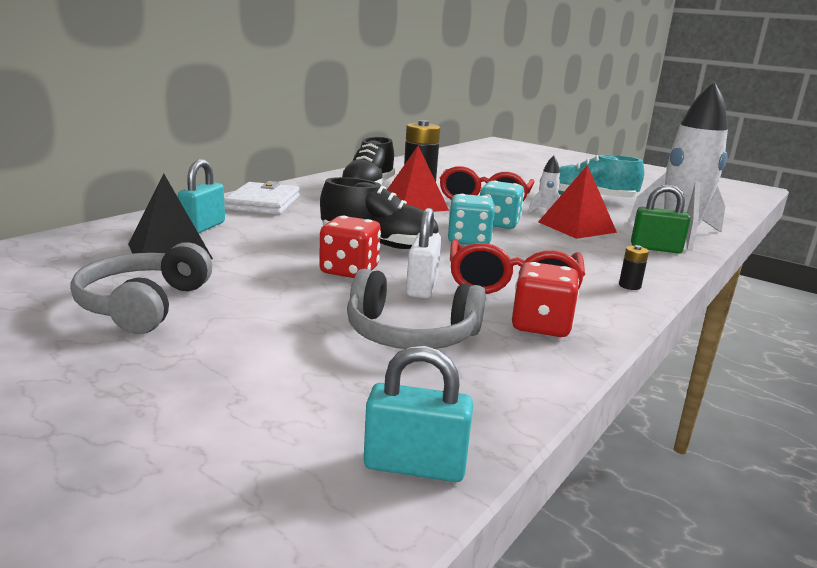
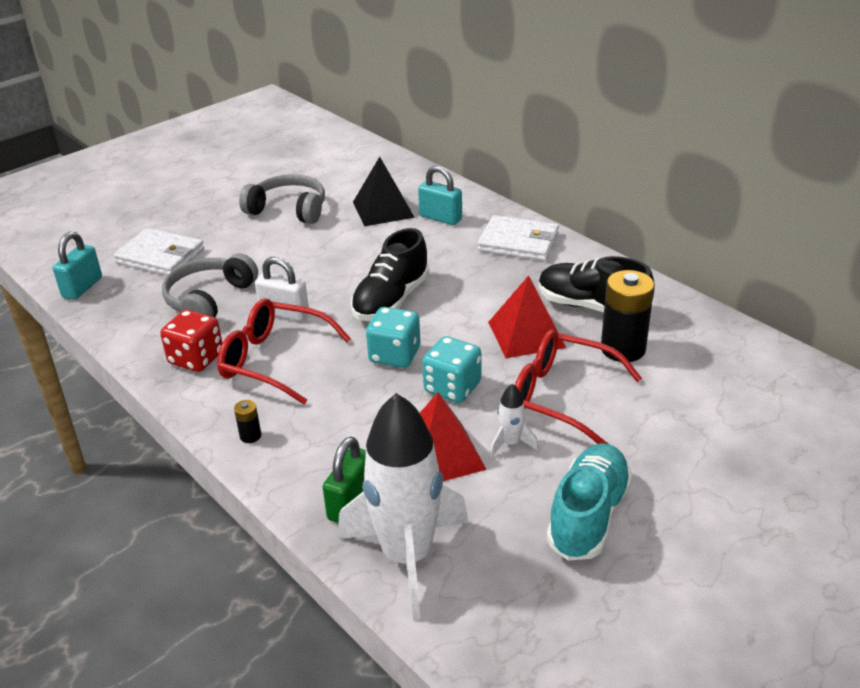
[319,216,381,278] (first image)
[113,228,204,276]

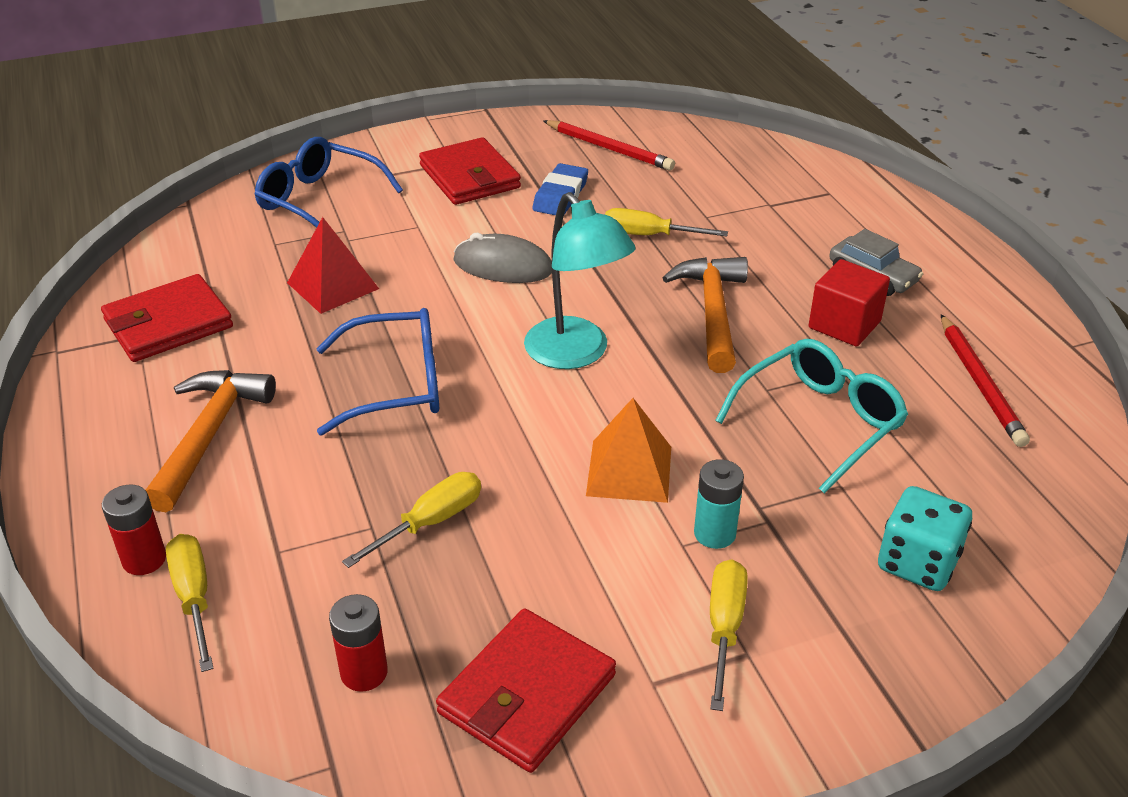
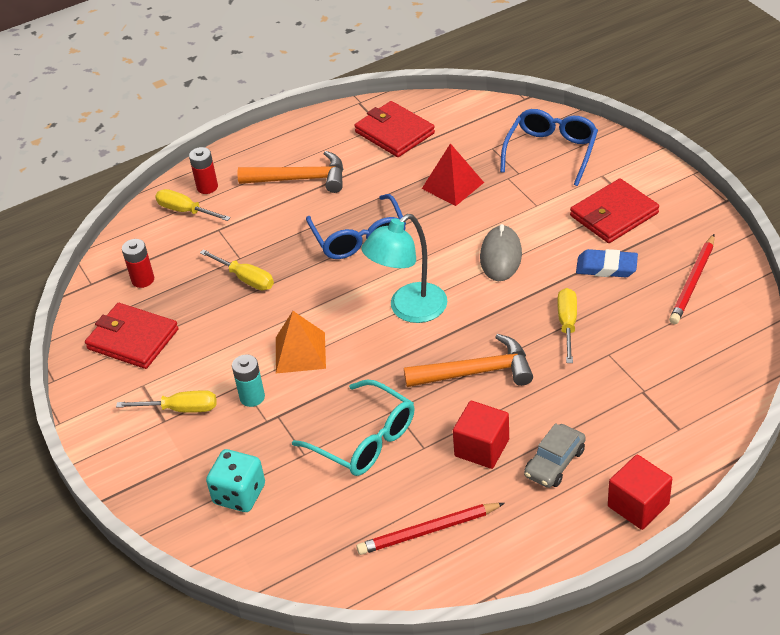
[155,189,231,221]
[608,454,672,530]

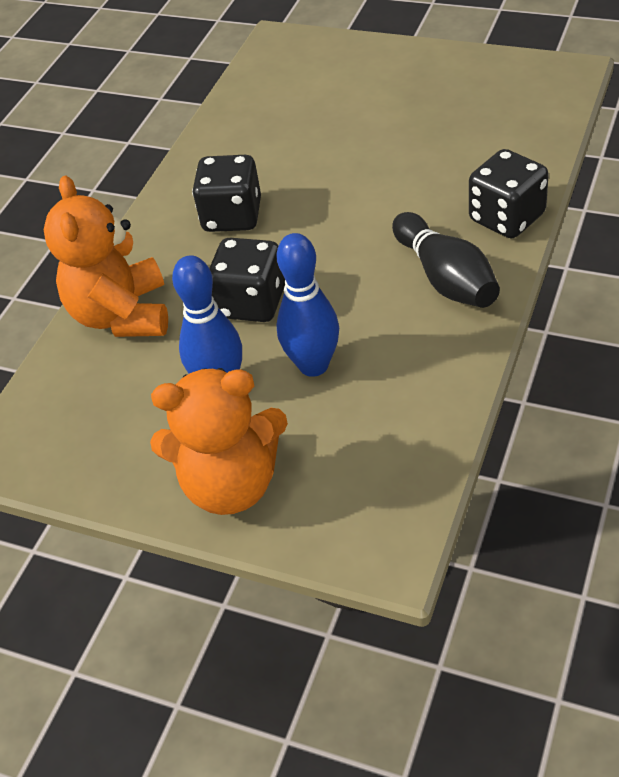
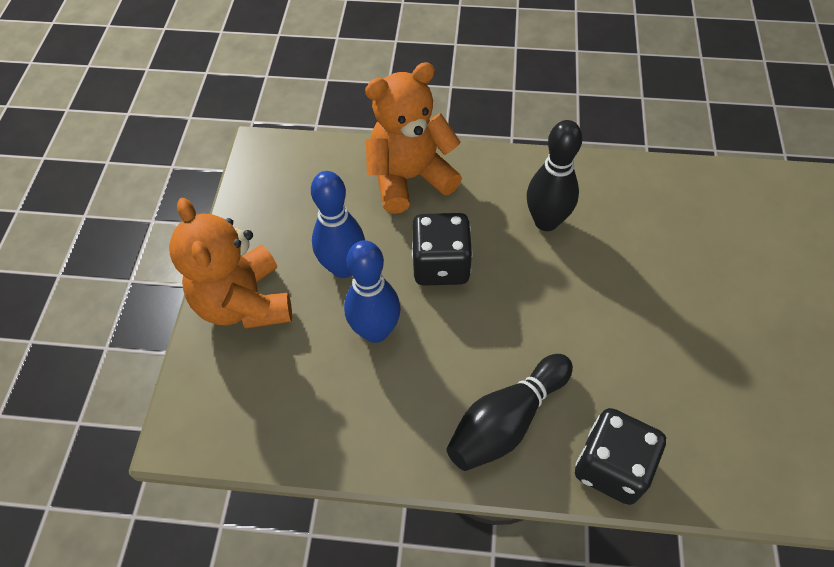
[527,120,582,231]

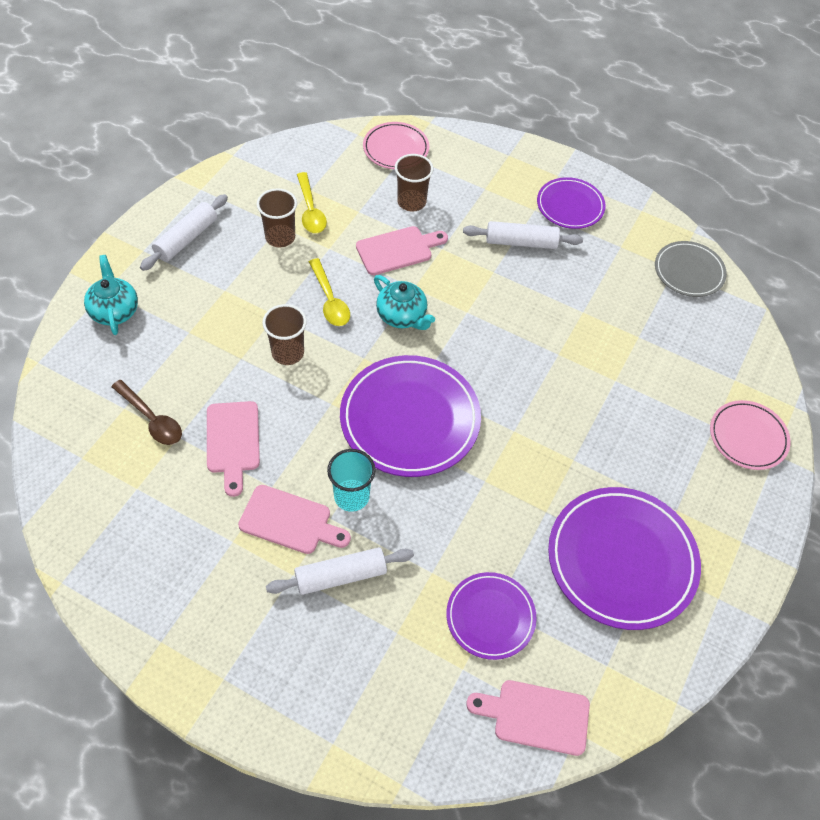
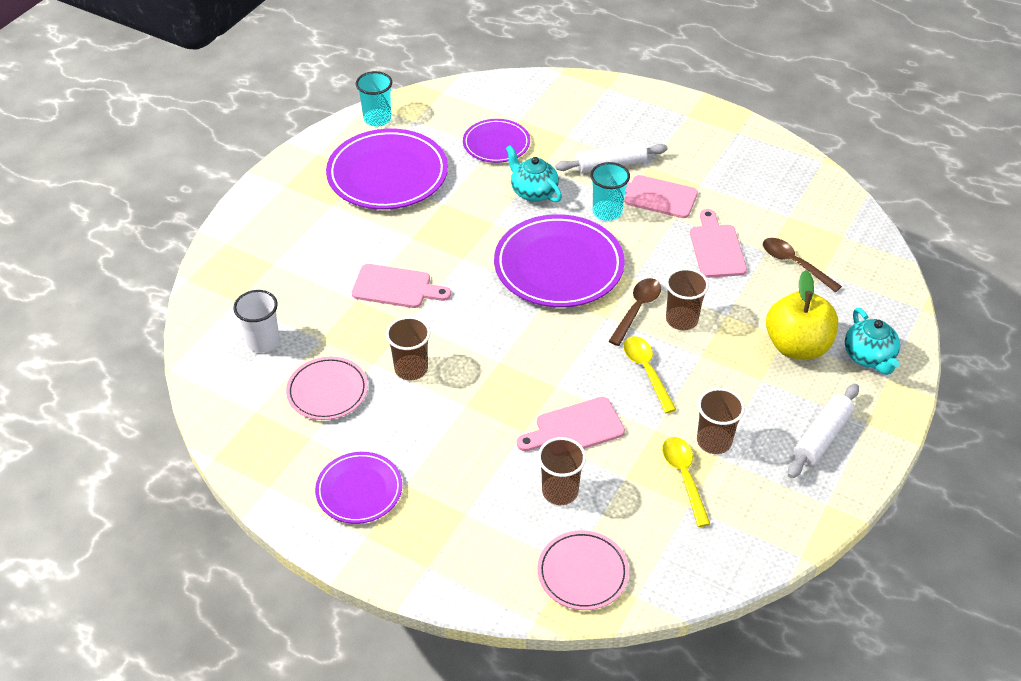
[506,145,562,202]
[463,221,583,249] (first image)
[352,264,451,308]
[655,241,727,297] (first image)
[286,357,368,420]
[233,290,280,353]
[356,71,392,127]
[386,316,430,380]
[609,278,661,346]
[766,270,838,359]

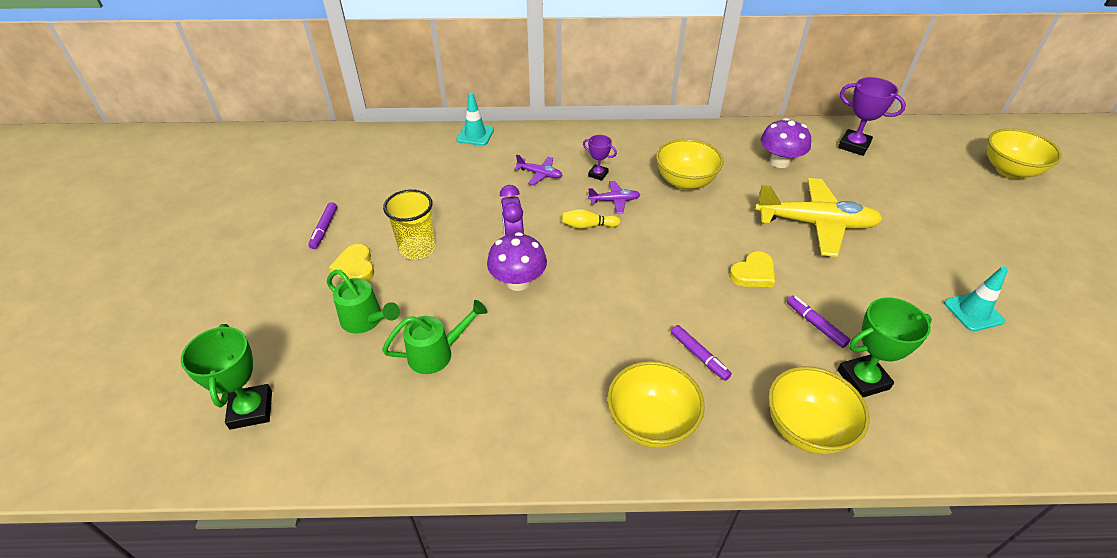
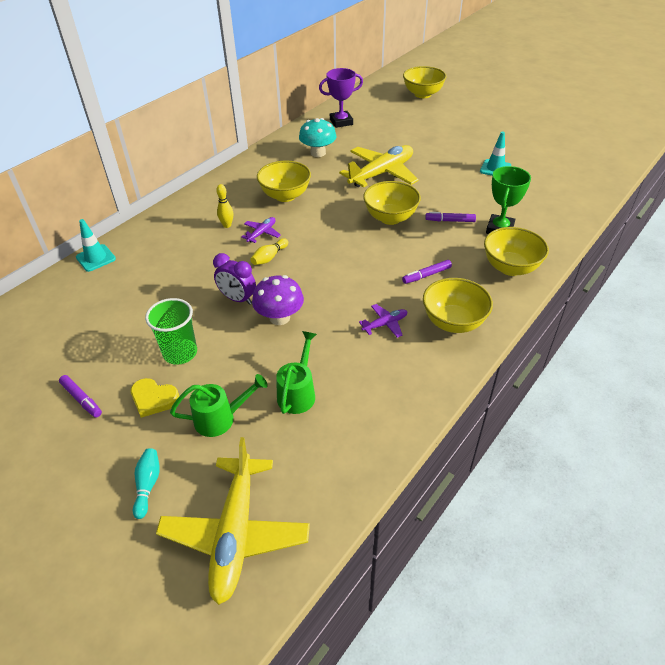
[156,437,310,605]
[145,298,197,365]
[359,304,407,338]
[216,184,233,228]
[402,260,452,284]
[363,181,421,225]
[299,118,336,157]
[133,448,160,519]

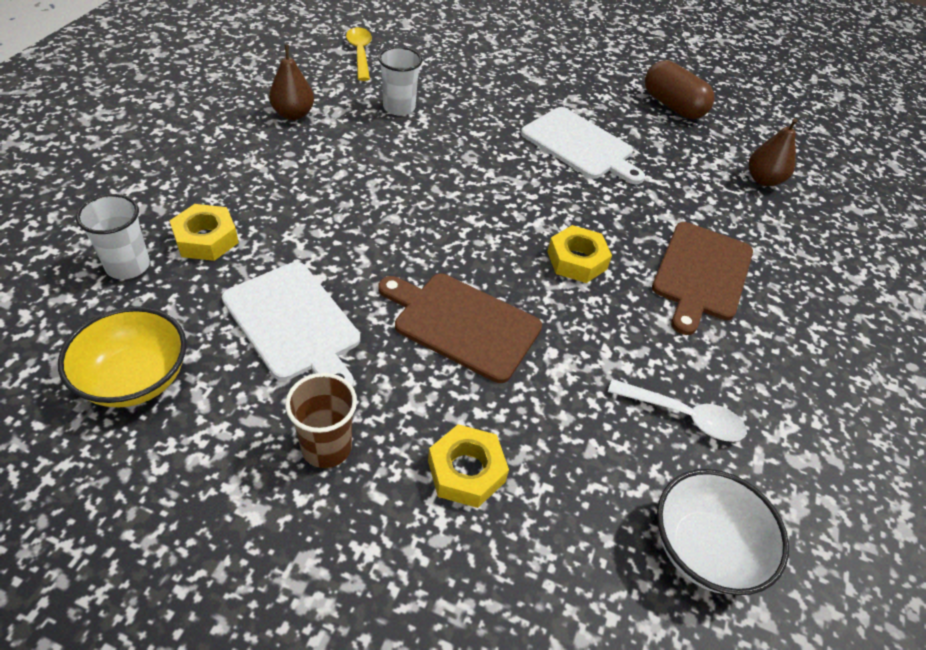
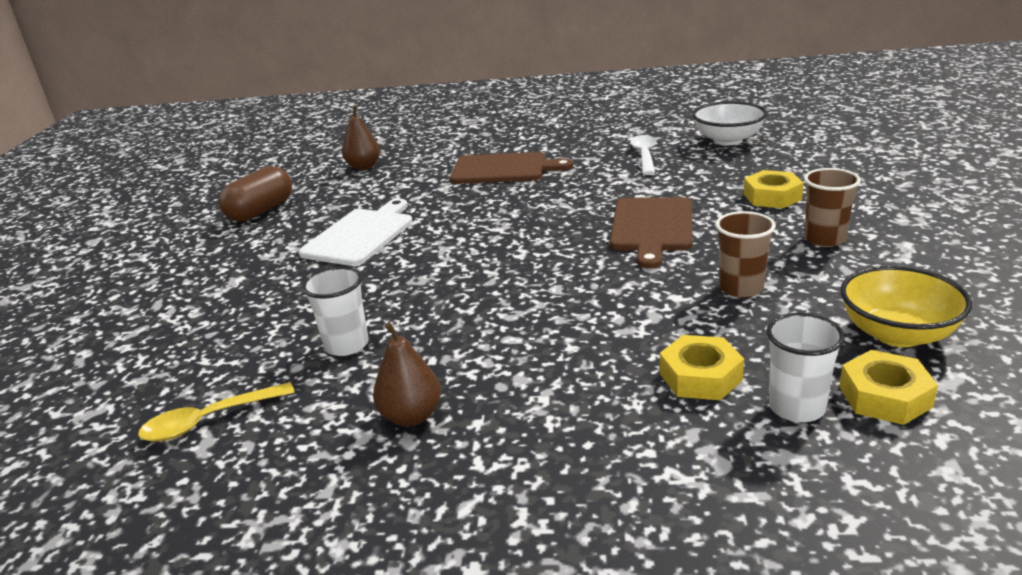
[715,211,776,298]
[839,350,938,425]

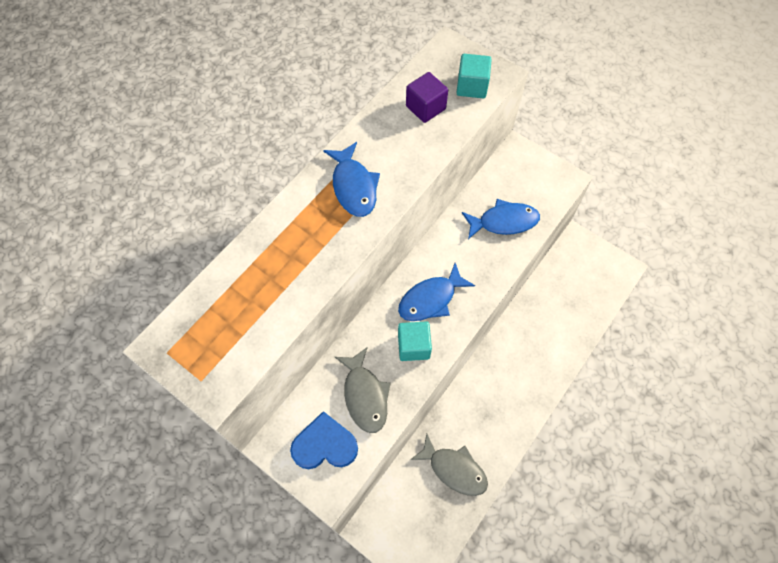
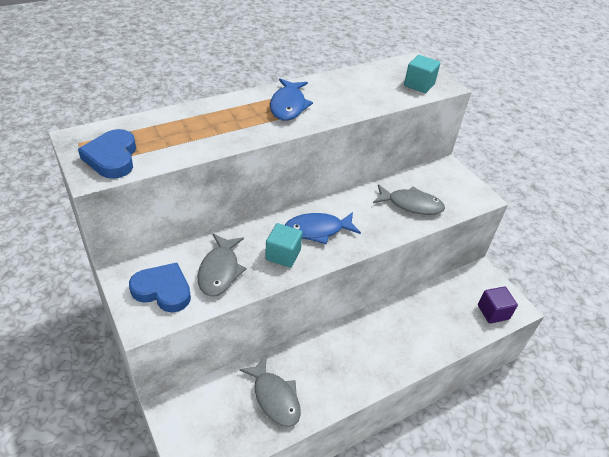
[478,286,518,324]
[373,184,445,215]
[78,129,136,179]

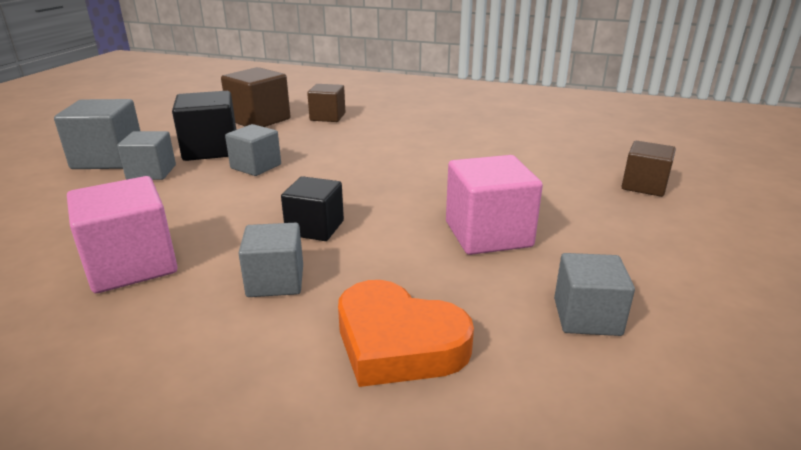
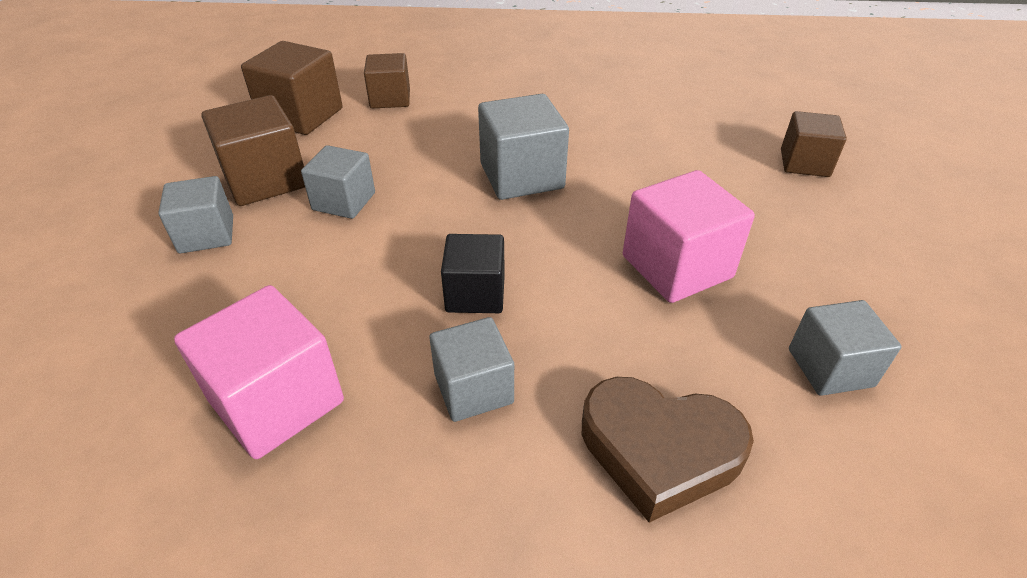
[478,94,569,200]
[201,95,305,206]
[582,377,754,523]

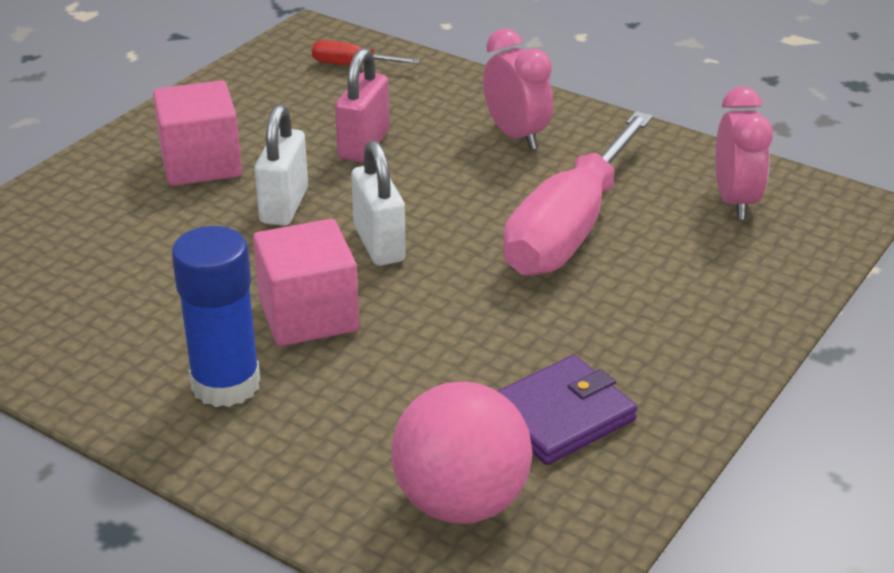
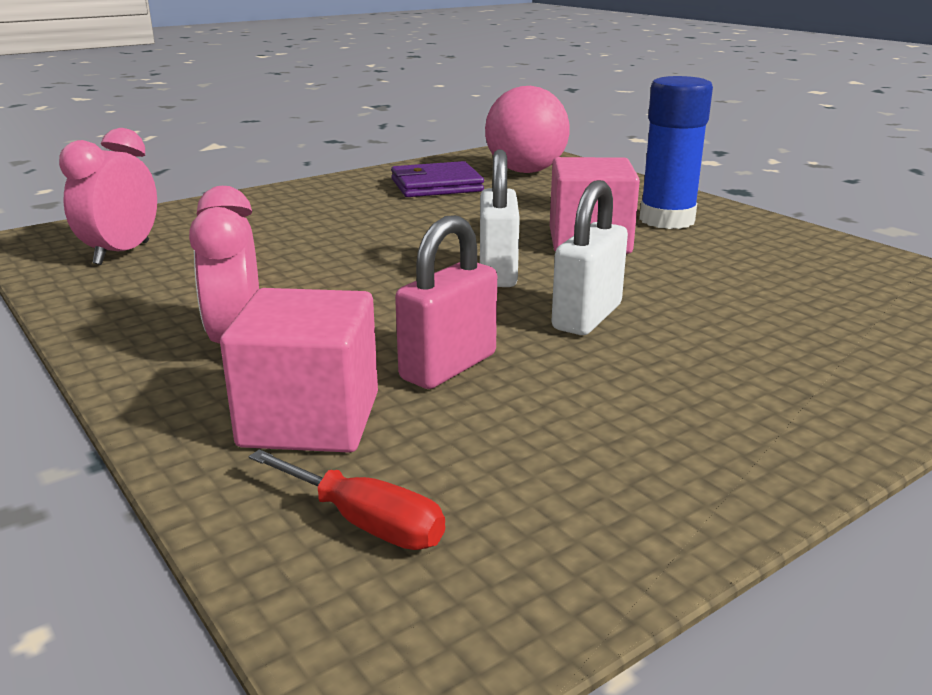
[220,288,378,453]
[503,111,653,276] (first image)

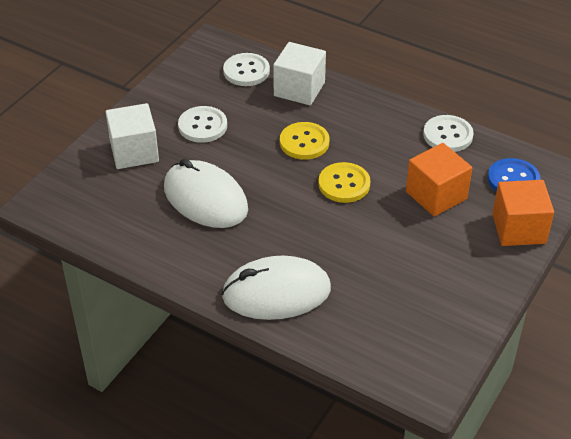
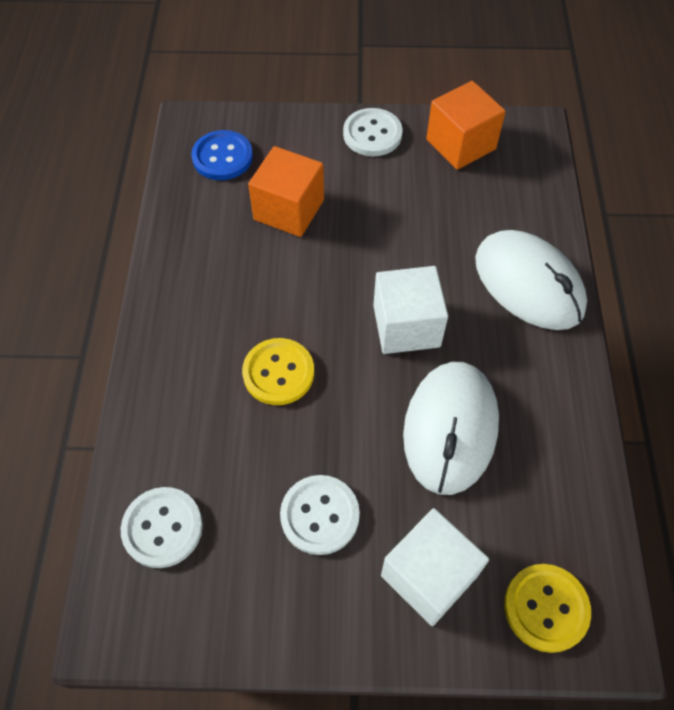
[373,266,448,354]
[504,564,591,653]
[343,108,403,156]
[426,81,506,170]

